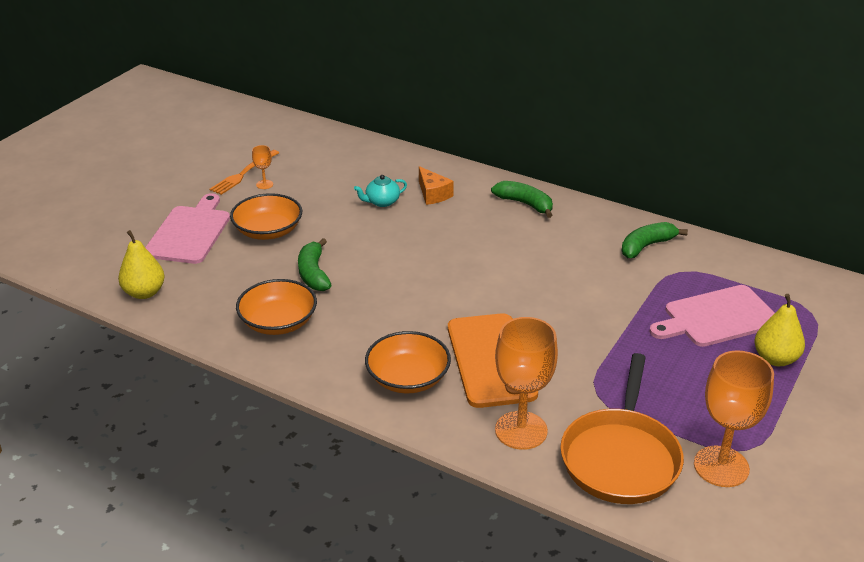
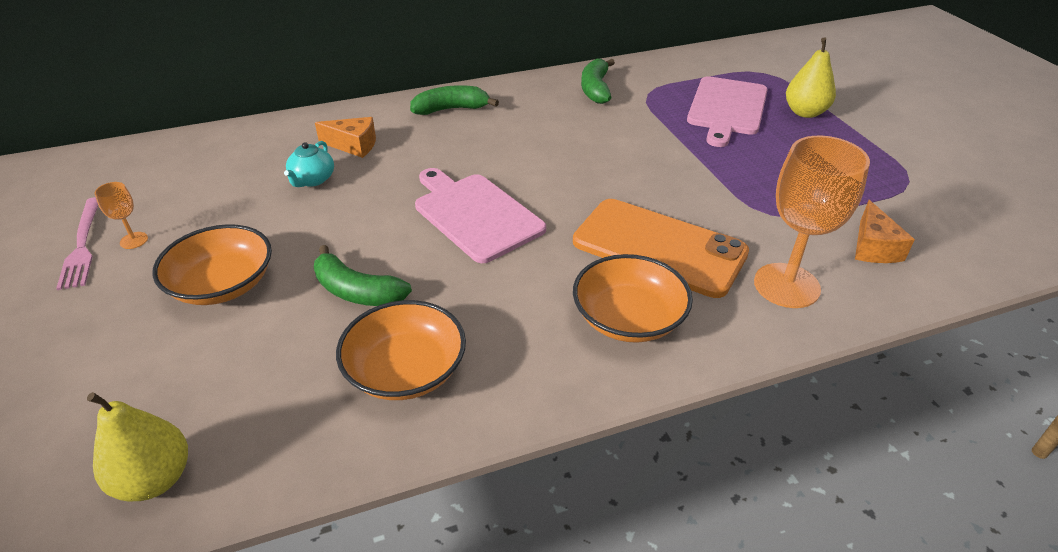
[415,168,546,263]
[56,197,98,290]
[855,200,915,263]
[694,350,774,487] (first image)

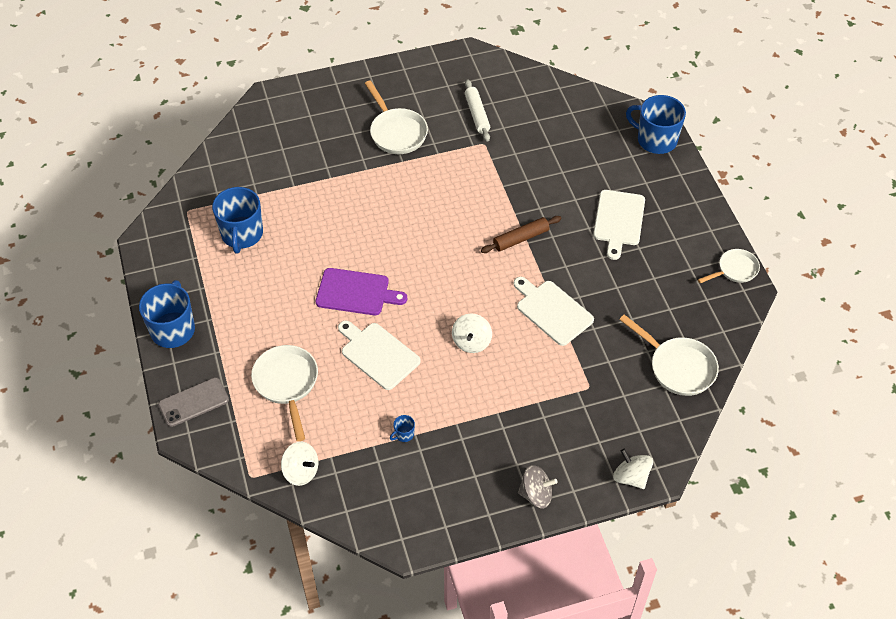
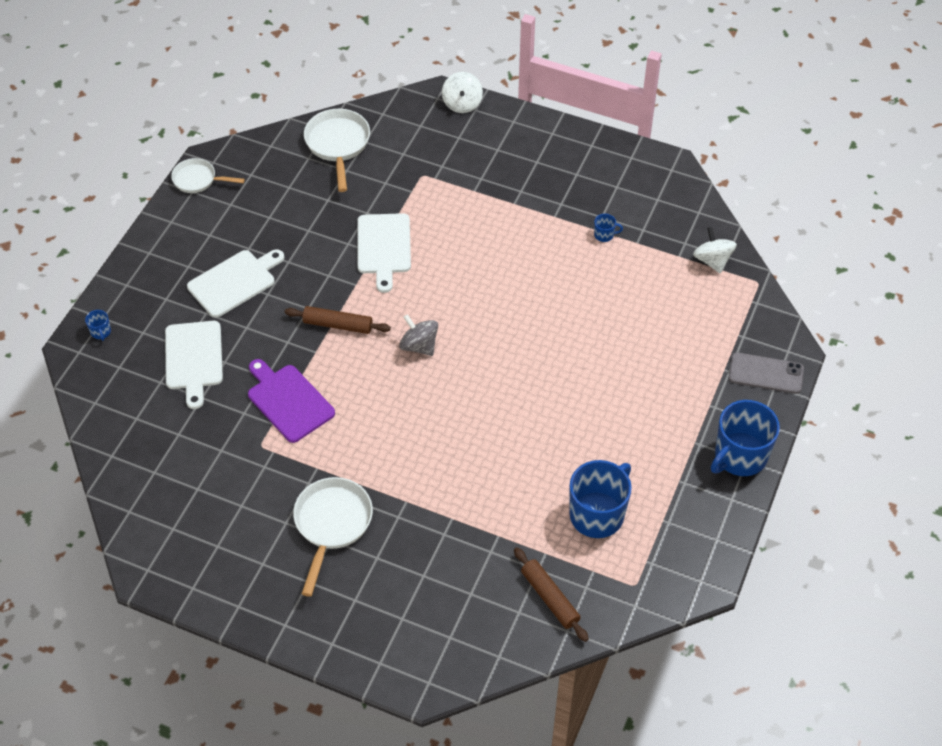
[251,345,318,441] (first image)
[248,359,335,443]
[165,321,223,409]
[452,313,492,353] (first image)
[465,79,490,142] (first image)
[399,314,438,356]
[85,310,111,341]
[514,547,589,642]

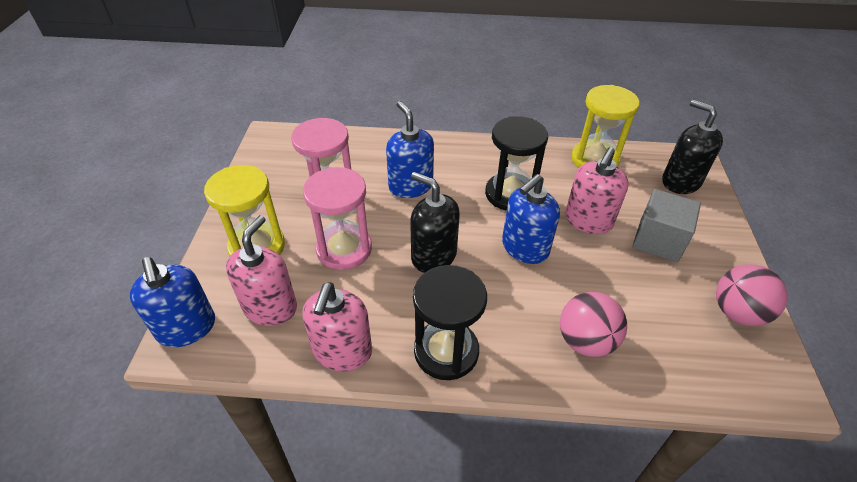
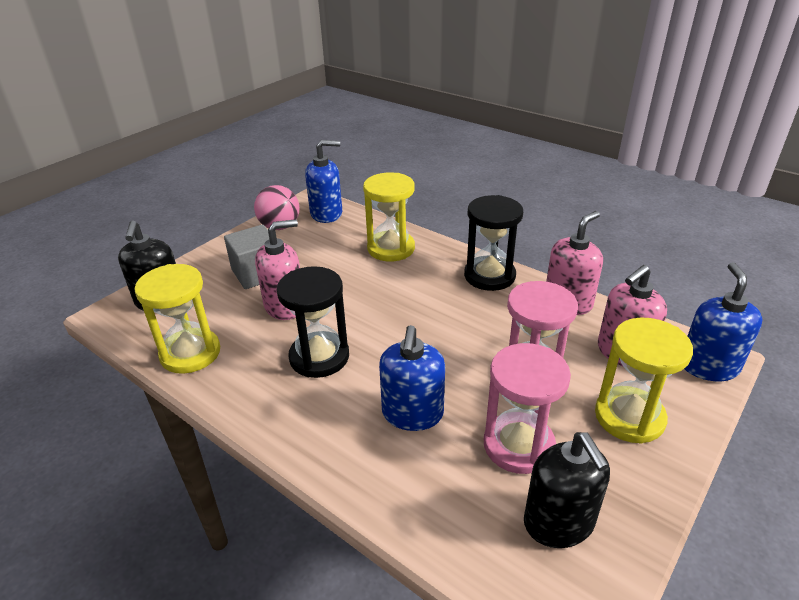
[524,432,610,548]
[305,140,342,223]
[363,172,415,261]

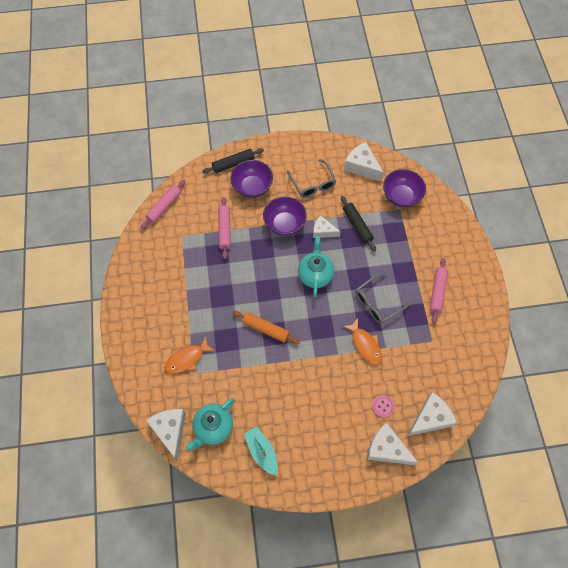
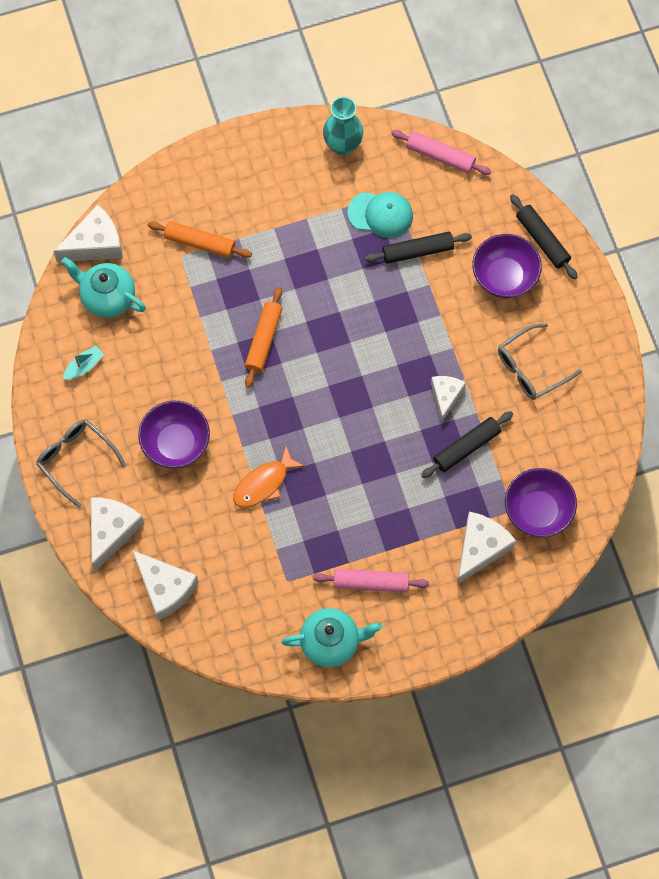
[148,221,252,258]
[365,232,472,264]
[63,345,104,379]
[138,401,210,468]
[281,608,382,667]
[457,512,516,585]
[36,419,126,508]
[372,395,395,418] (first image)
[323,97,363,156]
[347,192,413,238]

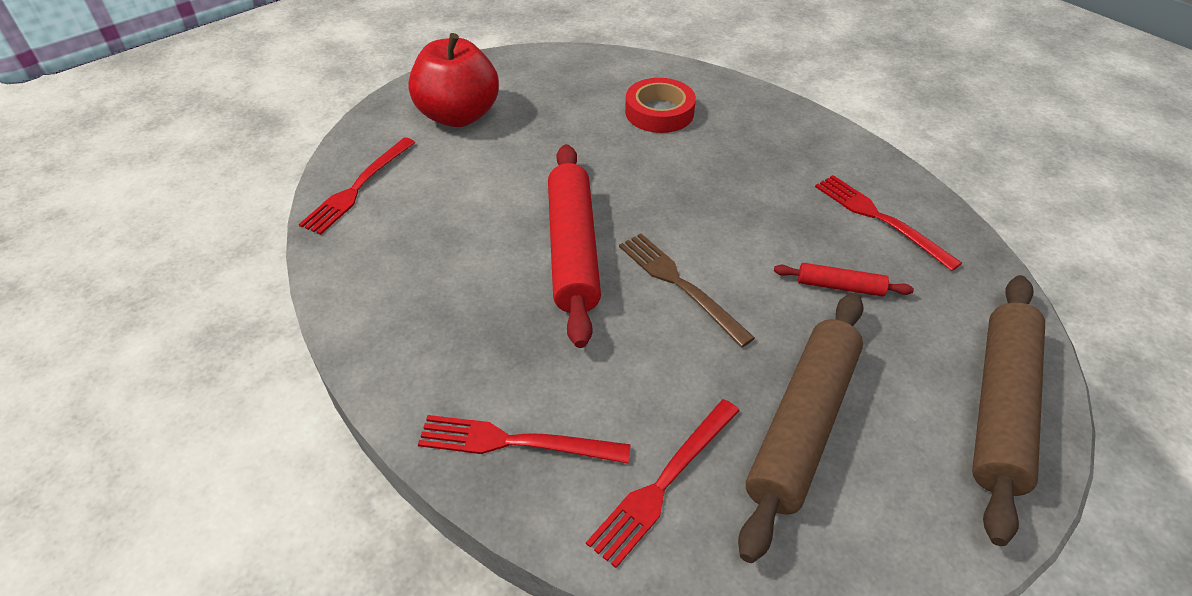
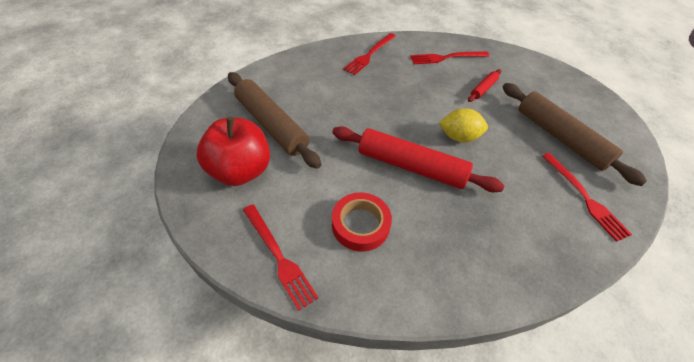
[343,33,396,75]
[439,108,488,142]
[332,193,392,251]
[228,72,321,169]

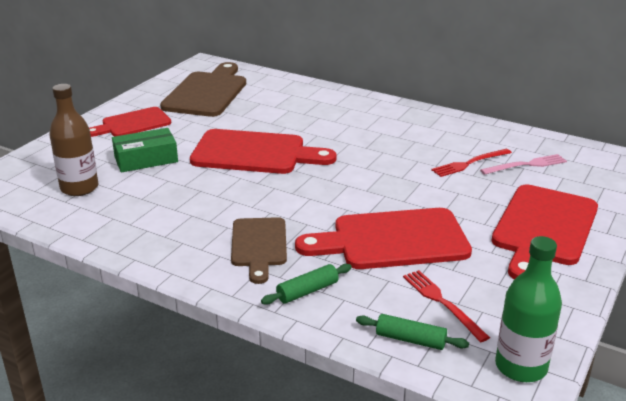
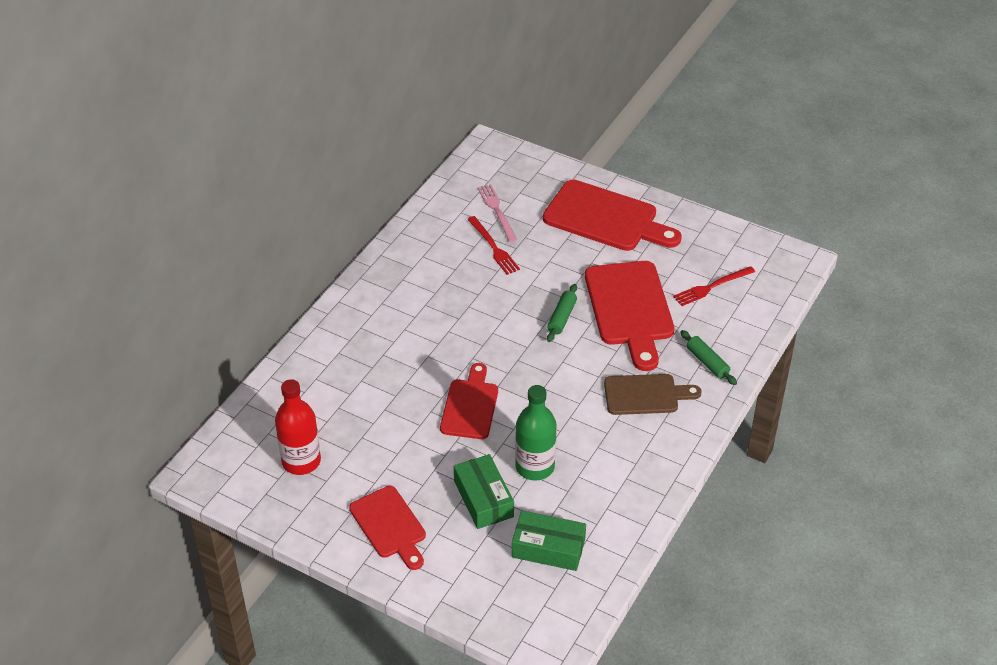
[512,510,586,571]
[275,379,321,475]
[440,363,498,439]
[547,284,577,342]
[515,385,557,481]

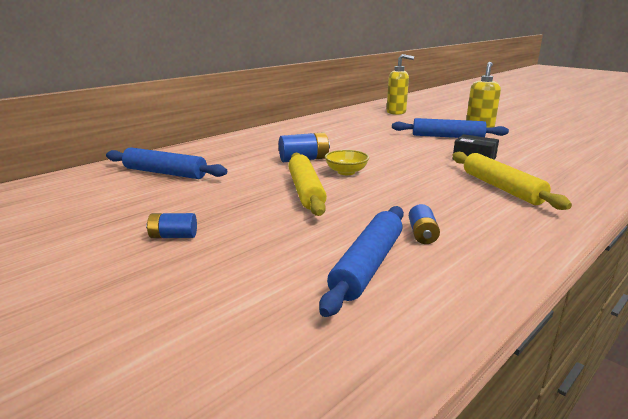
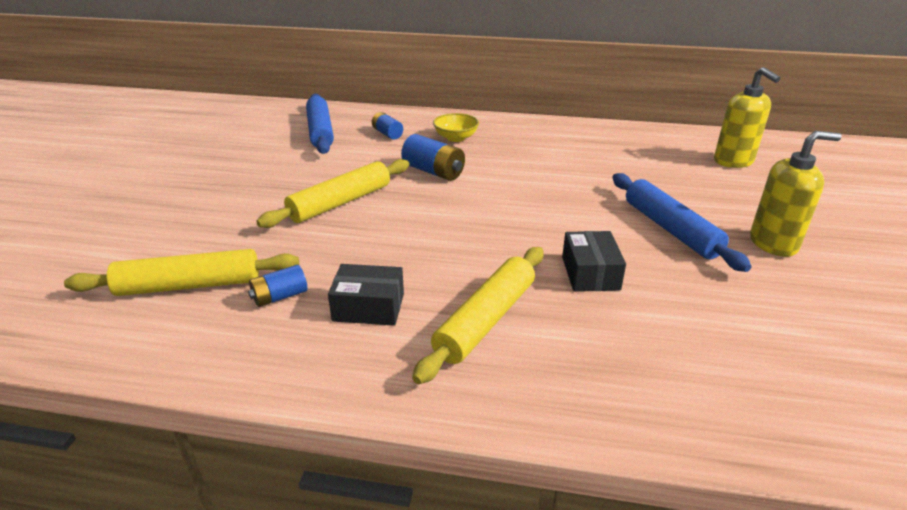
[372,112,403,140]
[64,249,299,296]
[433,113,479,142]
[328,264,404,326]

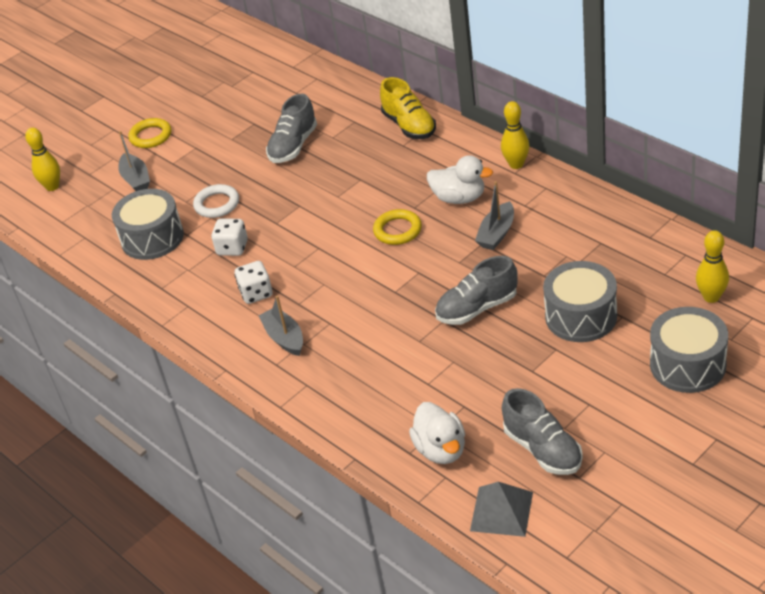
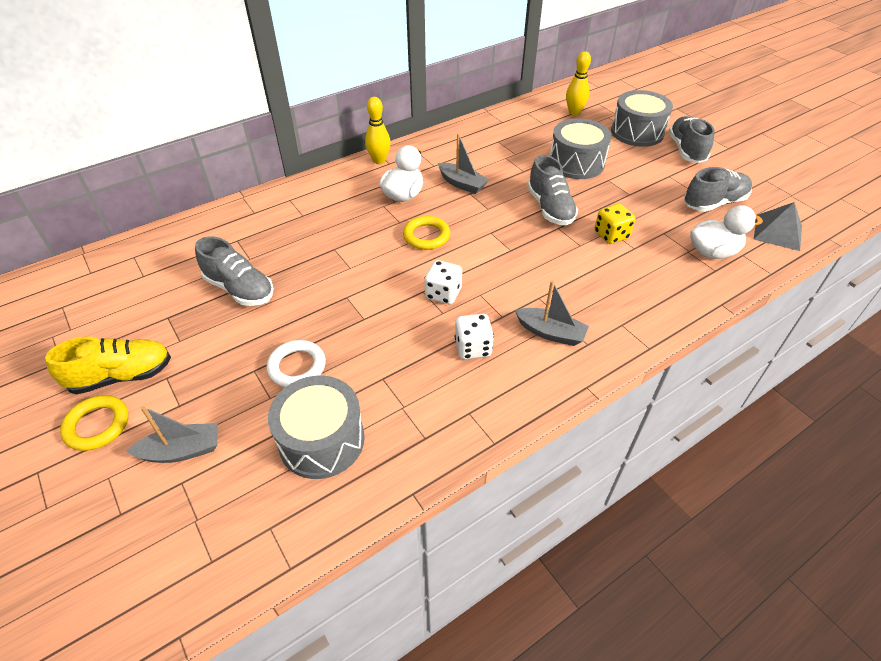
[25,128,60,191] (first image)
[425,260,462,304]
[515,280,589,346]
[45,337,171,394]
[595,204,635,244]
[668,116,715,163]

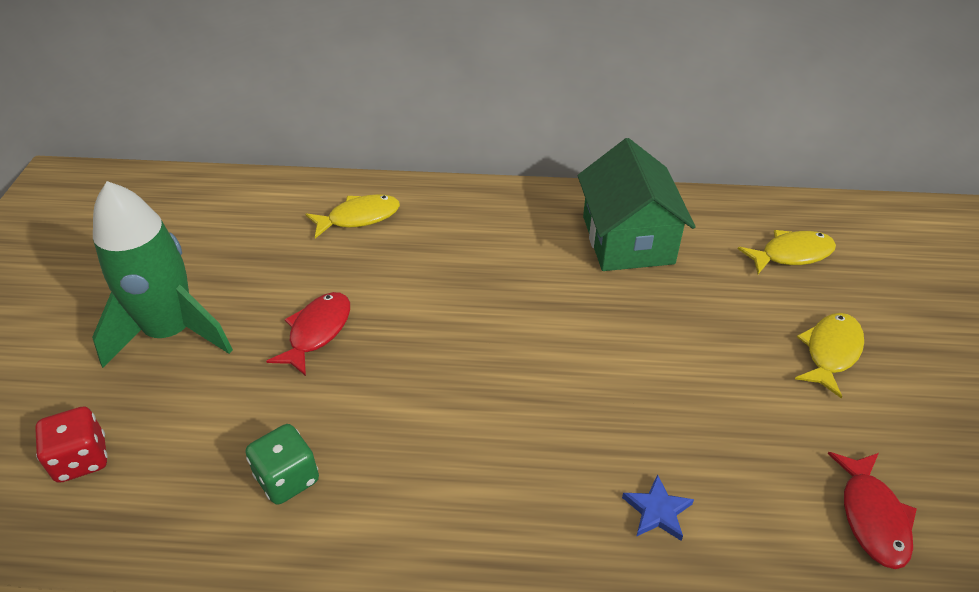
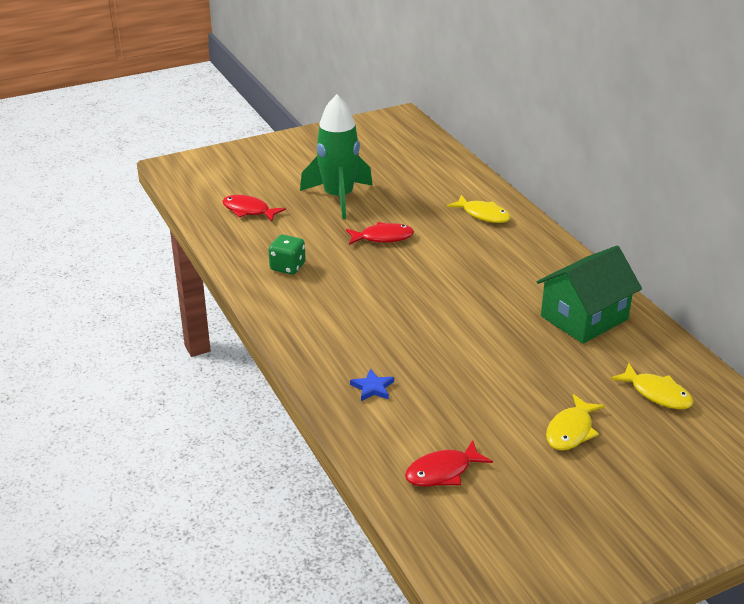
[222,195,286,221]
[546,394,605,450]

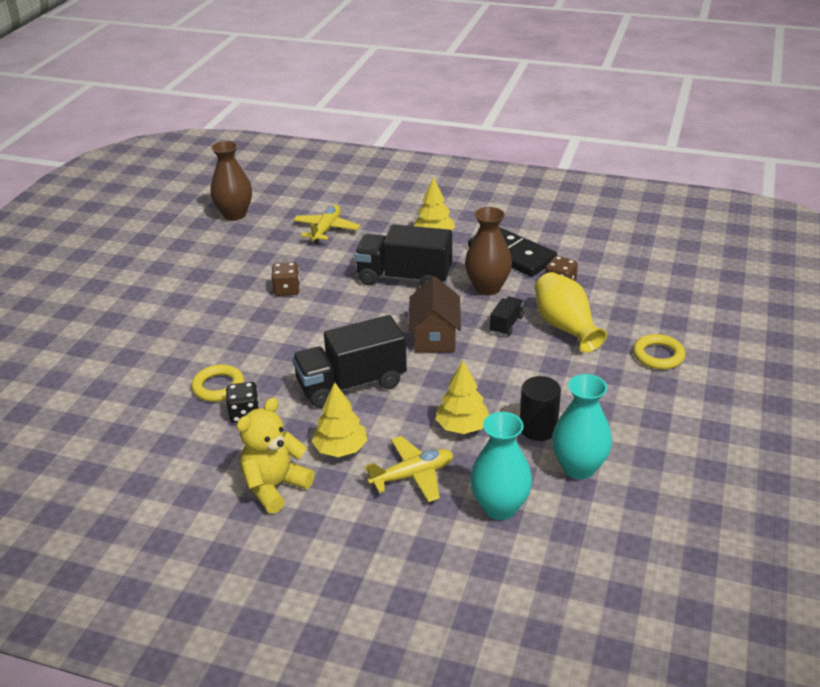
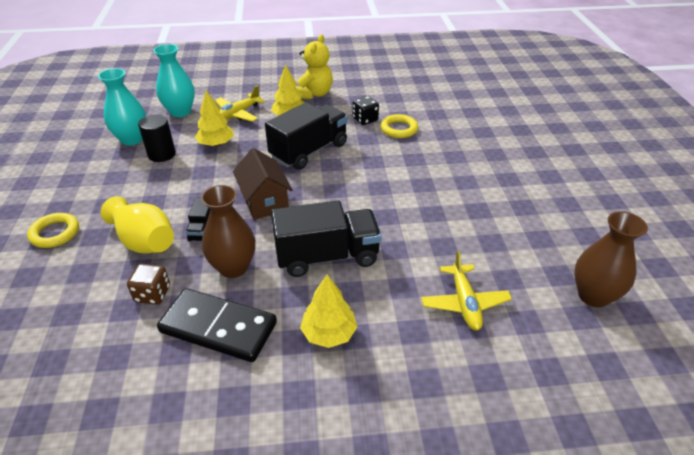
[271,262,300,296] (first image)

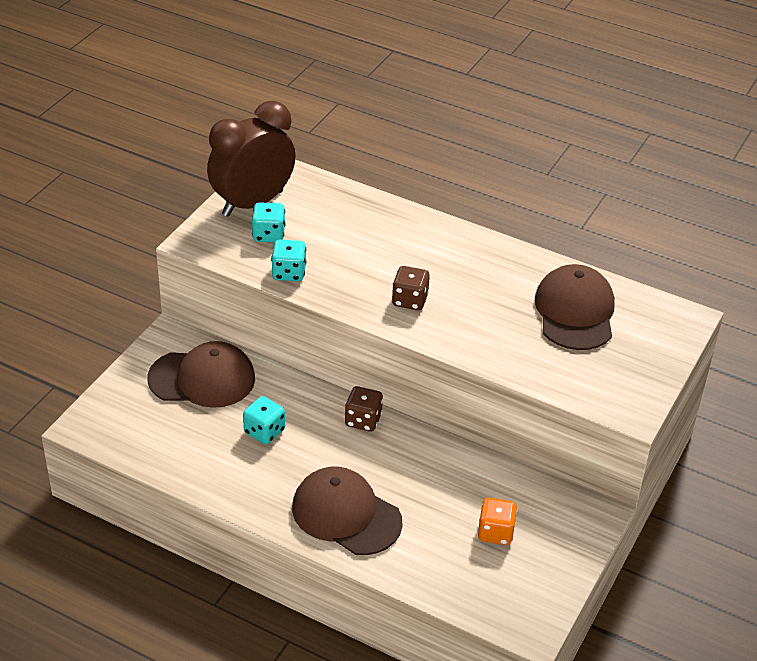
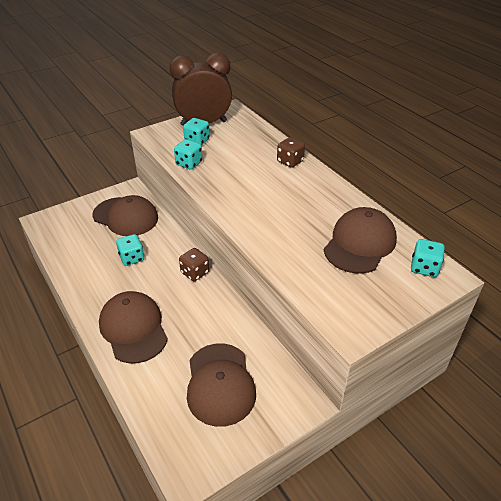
[277,137,305,168]
[187,343,256,427]
[411,239,445,277]

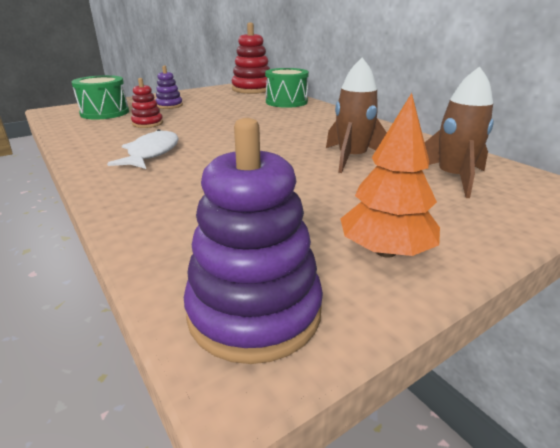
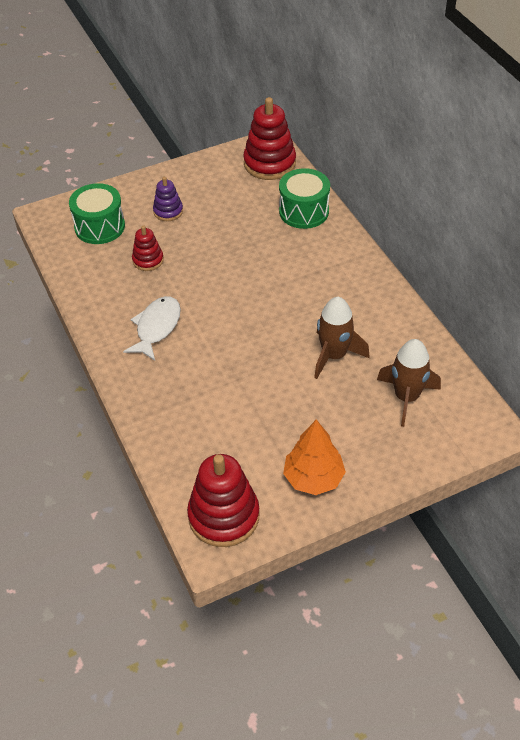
[187,454,259,547]

